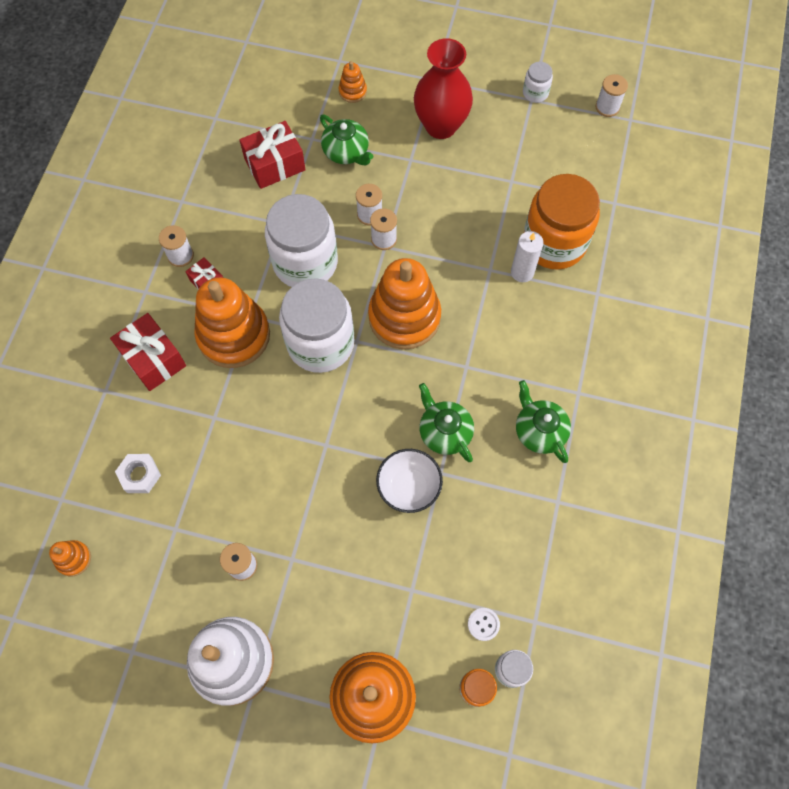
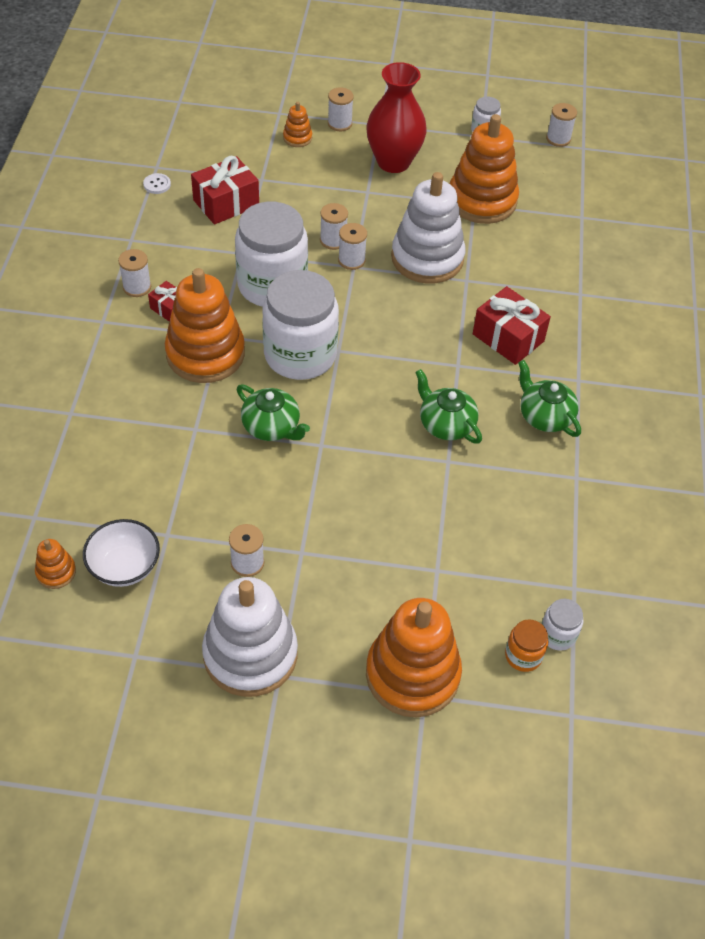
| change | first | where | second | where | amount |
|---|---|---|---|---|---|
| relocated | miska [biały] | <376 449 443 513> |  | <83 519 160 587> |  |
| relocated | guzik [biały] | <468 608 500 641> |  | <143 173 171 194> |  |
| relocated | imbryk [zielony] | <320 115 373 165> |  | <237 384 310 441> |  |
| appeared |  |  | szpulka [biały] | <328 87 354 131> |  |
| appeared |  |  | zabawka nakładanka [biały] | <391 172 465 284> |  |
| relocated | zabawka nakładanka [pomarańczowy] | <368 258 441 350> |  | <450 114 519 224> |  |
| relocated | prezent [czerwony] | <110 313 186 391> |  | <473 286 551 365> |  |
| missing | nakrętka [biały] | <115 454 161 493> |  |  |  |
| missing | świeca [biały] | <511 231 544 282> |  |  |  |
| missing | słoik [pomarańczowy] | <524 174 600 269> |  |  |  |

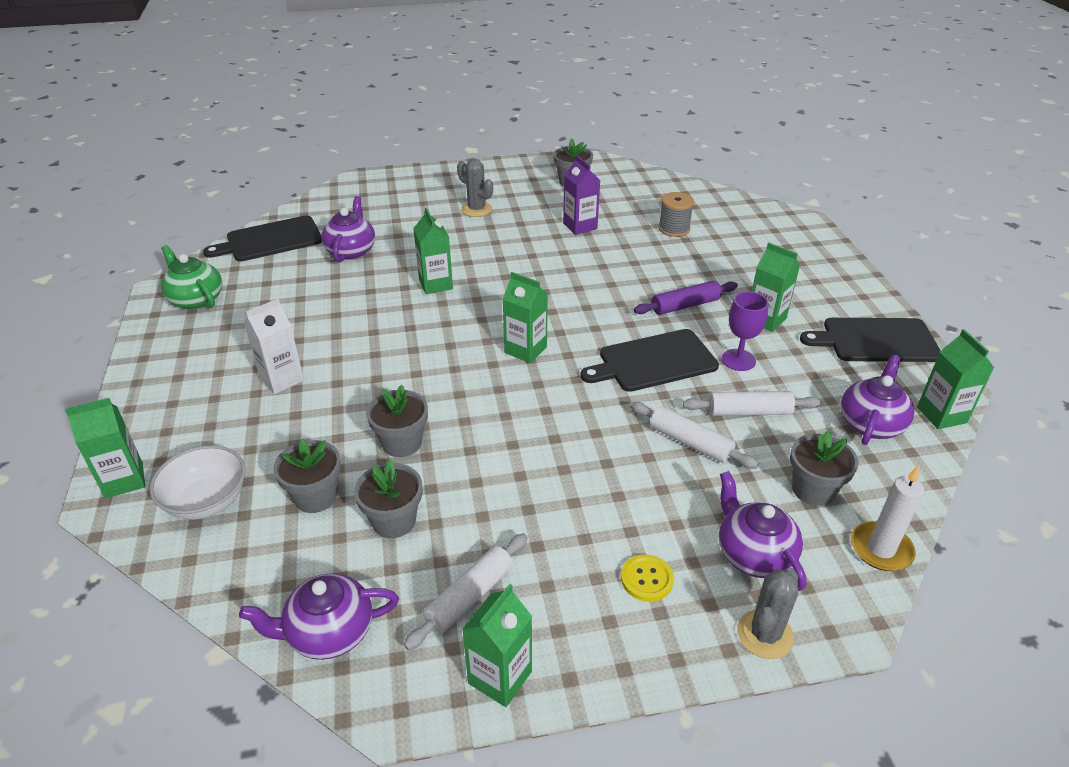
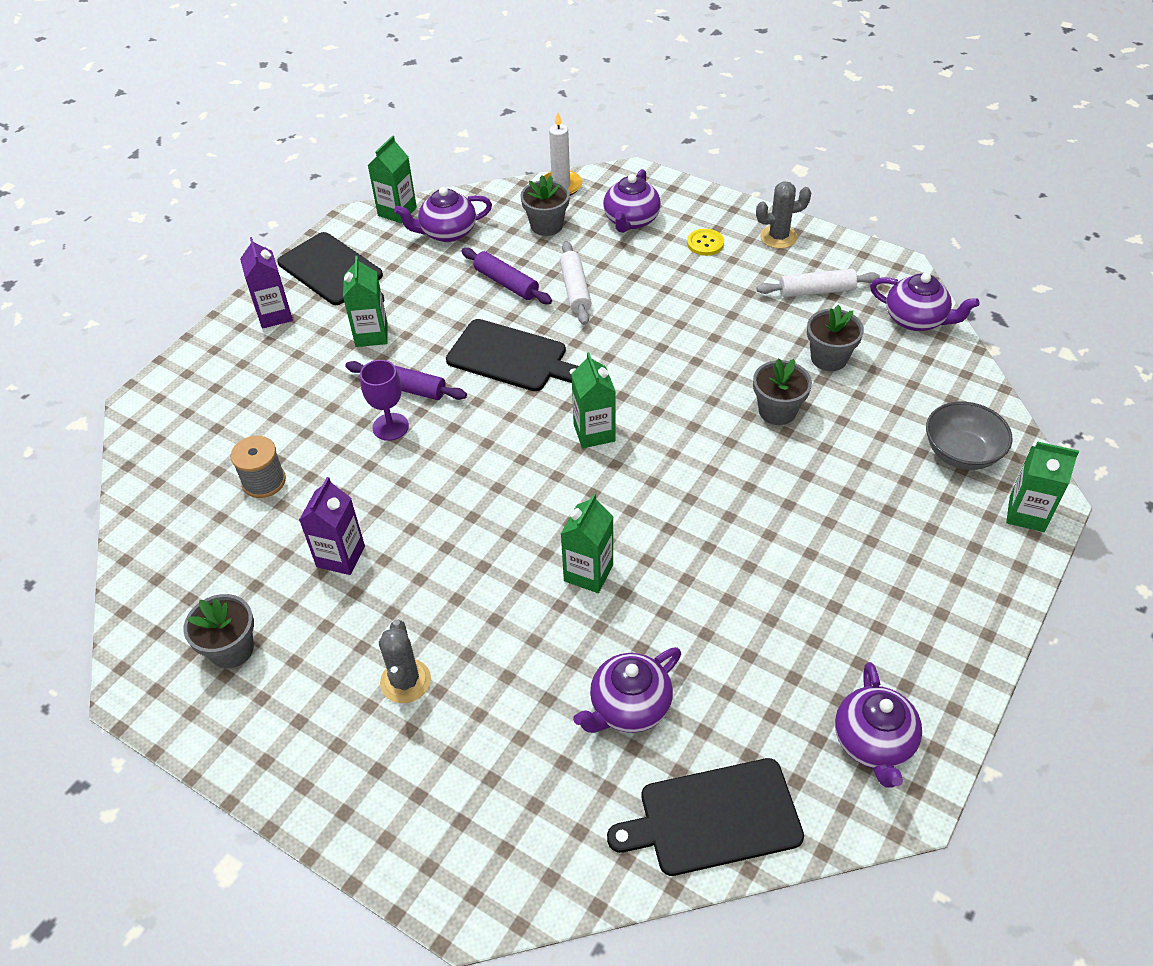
| change | first | where | second | where | amount |
|---|---|---|---|---|---|
| appeared |  |  | karton mleka [fioletowy] | <240 237 293 329> |  |
| relocated | kielich [fioletowy] | <722 291 769 371> |  | <360 360 409 441> |  |
| colour | wałek do ciasta [biały] | <683 391 821 416> | wałek do ciasta [fioletowy] | <462 248 552 304> |  |
| spun | deska do krojenia [czarny] | <203 215 322 262> |  | <607 758 804 876> | 150 degrees clockwise |
| relocated | kaktus [szary] | <737 568 798 659> |  | <756 181 811 249> |  |
| colour | imbryk [zielony] | <161 245 222 310> | imbryk [fioletowy] | <835 662 922 787> |  |
| colour | miska [biały] | <150 445 246 520> | miska [szary] | <926 402 1012 470> |  |
| missing | karton mleka [biały] | <244 299 304 394> |  |  |  |
| missing | doniczka [szary] | <273 439 341 513> |  |  |  |
| missing | karton mleka [zielony] | <462 584 532 707> |  |  |  |

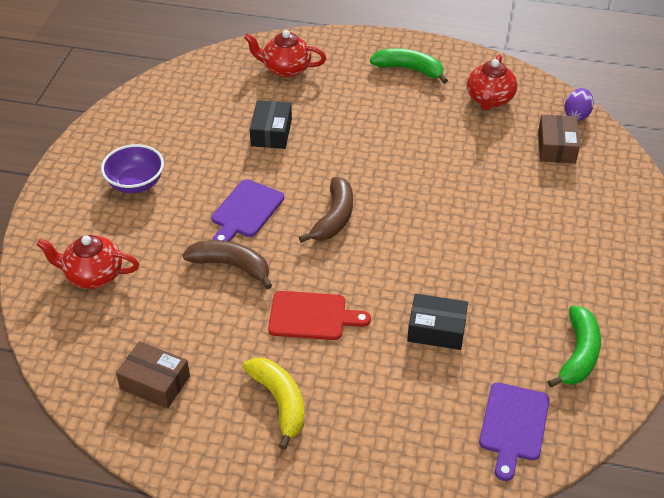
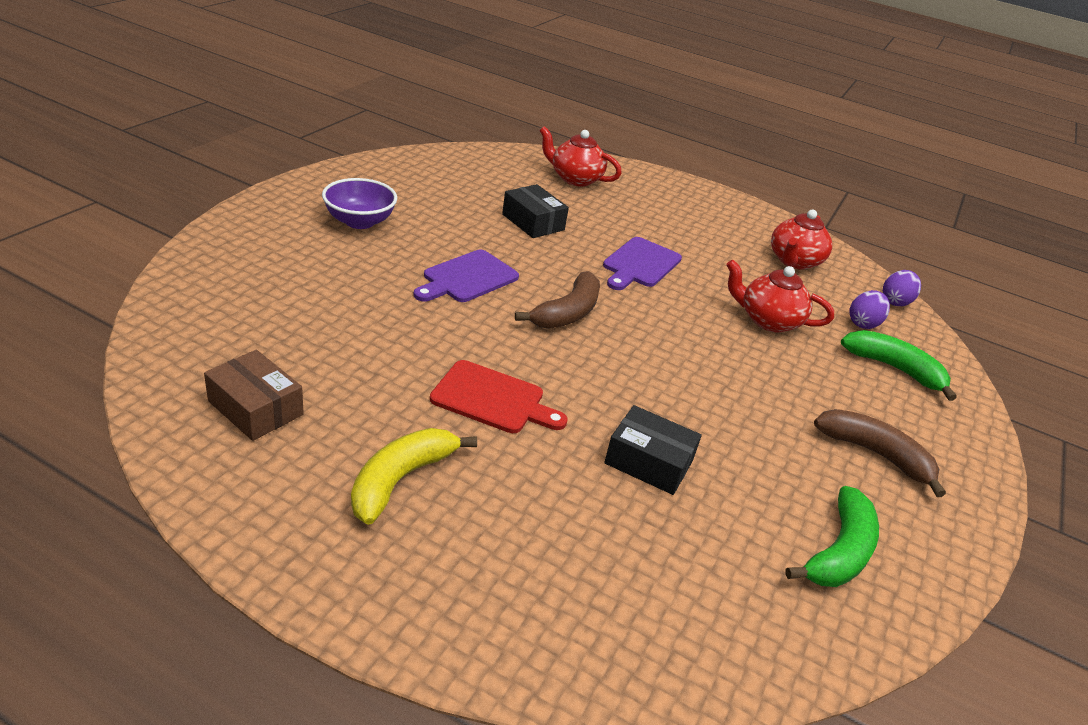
| change | first | where | second | where | amount |
|---|---|---|---|---|---|
| spun | banan [żółty] | <243 358 304 450> |  | <351 428 477 525> | 135 degrees counterclockwise |
| spun | pudełko [czarny] | <250 100 292 149> |  | <502 184 569 238> | 60 degrees counterclockwise |
| relocated | deska do krojenia [fioletowy] | <479 382 550 481> |  | <603 237 682 290> |  |
| relocated | imbryk [czerwony] | <36 235 139 289> |  | <726 260 834 332> |  |
| relocated | banan [brązowy] | <183 240 272 289> |  | <814 409 946 497> |  |
| relocated | banan [zielony] | <370 48 448 84> |  | <841 330 957 401> |  |
| exchanged | pudełko [brązowy] | <538 114 580 164> | jajko [fioletowy] | <849 290 890 329> |  |

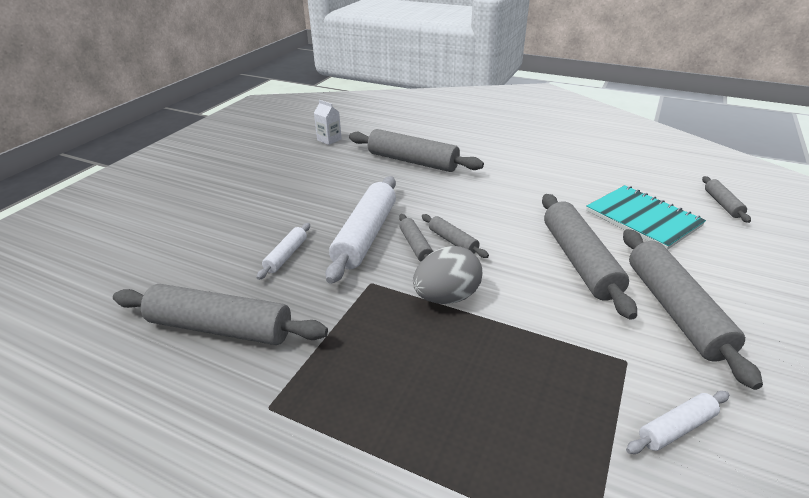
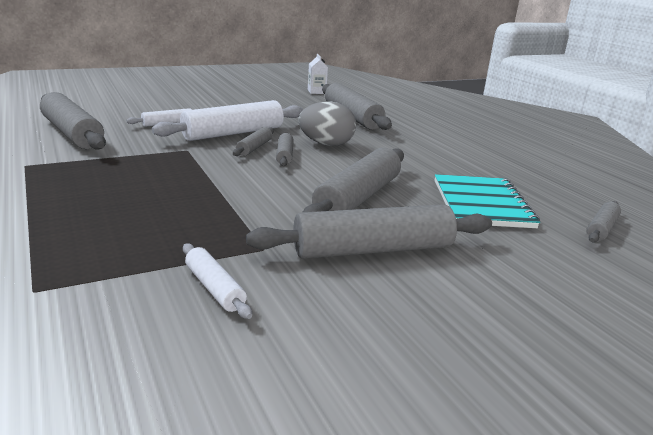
| change | first | where | second | where | amount |
|---|---|---|---|---|---|
| spun | wałek do ciasta [biały] | <626 391 729 454> |  | <183 244 252 319> | 45 degrees clockwise |
| spun | wałek do ciasta [szary] | <623 229 763 390> |  | <246 204 492 259> | 45 degrees clockwise |
| relocated | jajko [szary] | <413 246 482 304> |  | <298 102 356 146> |  |

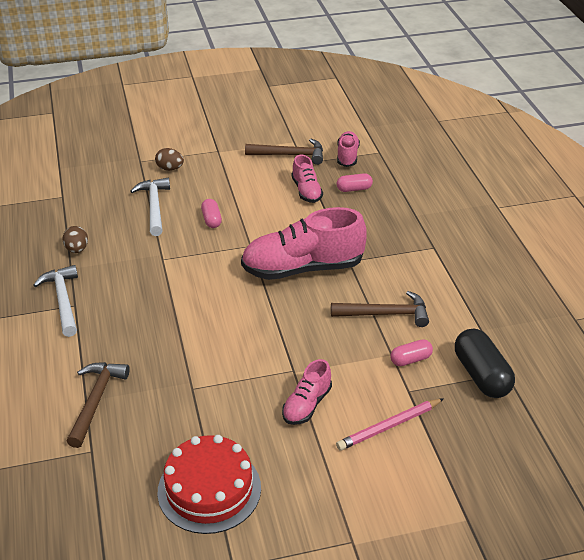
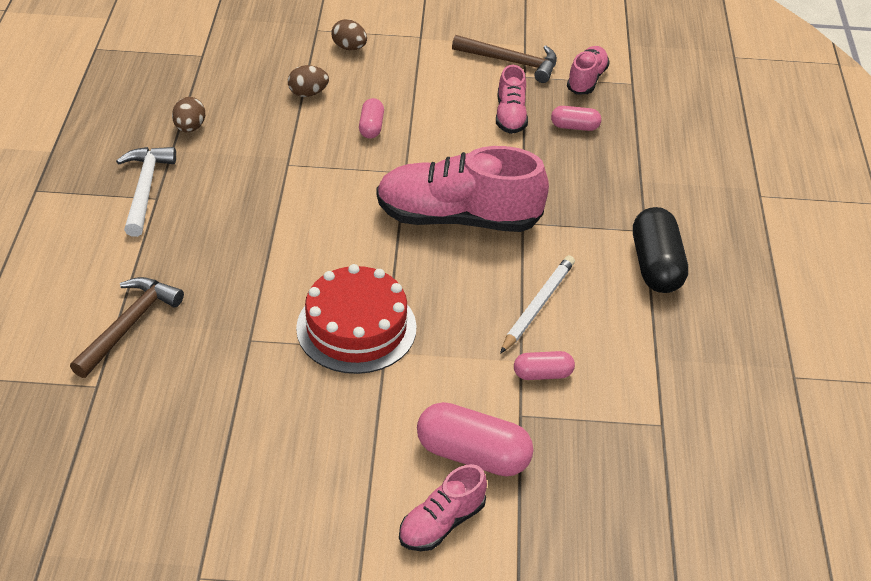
| change | first | where | second | where | amount |
|---|---|---|---|---|---|
| exchanged | młotek [biały] | <131 178 170 236> | jajko [brązowy] | <288 65 329 97> |  |
| relocated | tort [czerwony] | <157 435 261 534> |  | <296 264 417 374> |  |
| relocated | but [różowy] | <282 359 332 425> |  | <399 464 487 551> |  |
| exchanged | ołówek [różowy] | <336 398 444 450> | kapsułka [różowy] | <417 402 534 477> |  |
| exchanged | młotek [brązowy] | <331 291 429 327> | ołówek [biały] | <500 255 575 354> |  |
| relocated | kapsułka [czarny] | <455 329 515 398> |  | <633 207 688 293> |  |

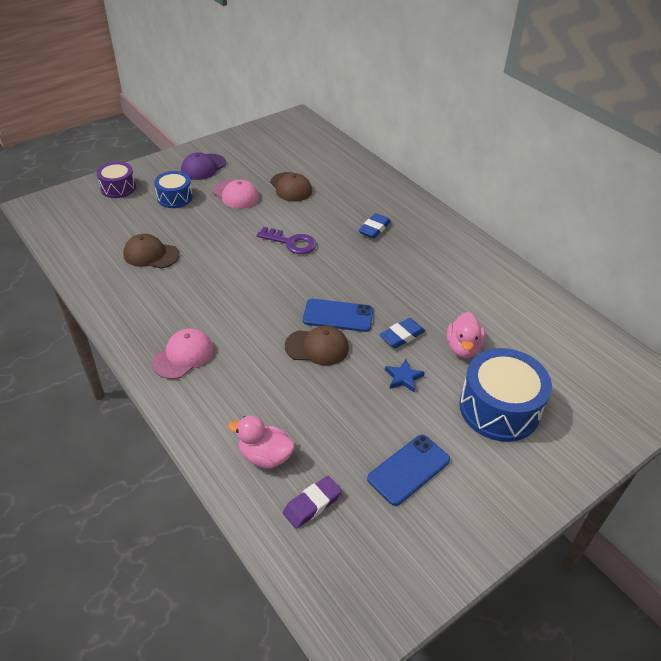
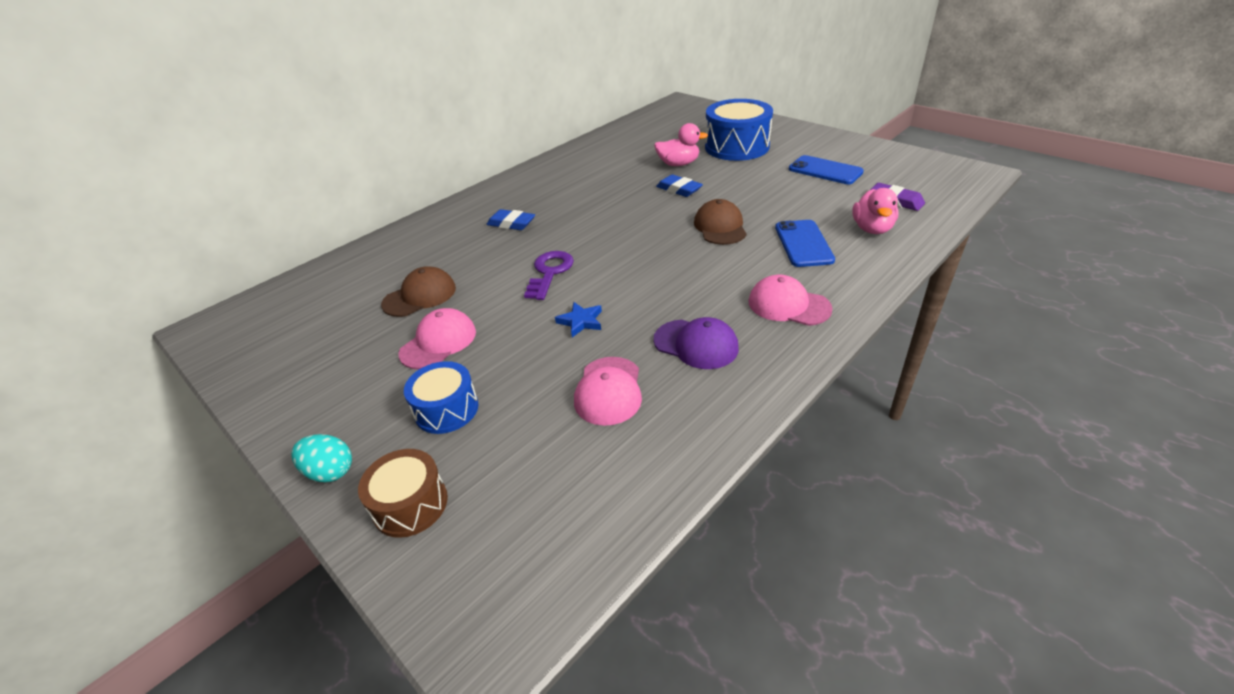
| change | first | where | second | where | amount |
|---|---|---|---|---|---|
| appeared |  |  | jajko [turkusowy] | <291 434 352 483> |  |
| colour | bęben [fioletowy] | <96 162 136 198> | bęben [brązowy] | <358 449 448 538> |  |
| relocated | gwiazda [niebieski] | <385 359 425 392> |  | <555 302 602 337> |  |
| colour | czapka [brązowy] | <123 234 180 268> | czapka [różowy] | <574 357 642 426> |  |
| relocated | czapka [fioletowy] | <181 152 226 180> |  | <653 317 739 369> |  |
| relocated | telefon [niebieski] | <303 299 373 332> |  | <775 220 835 267> |  |

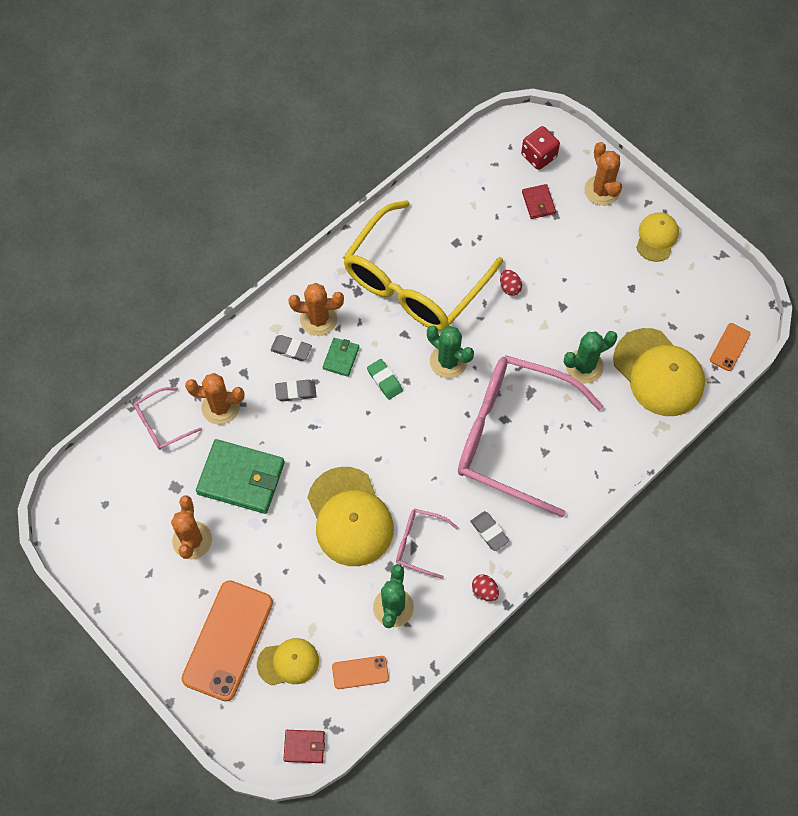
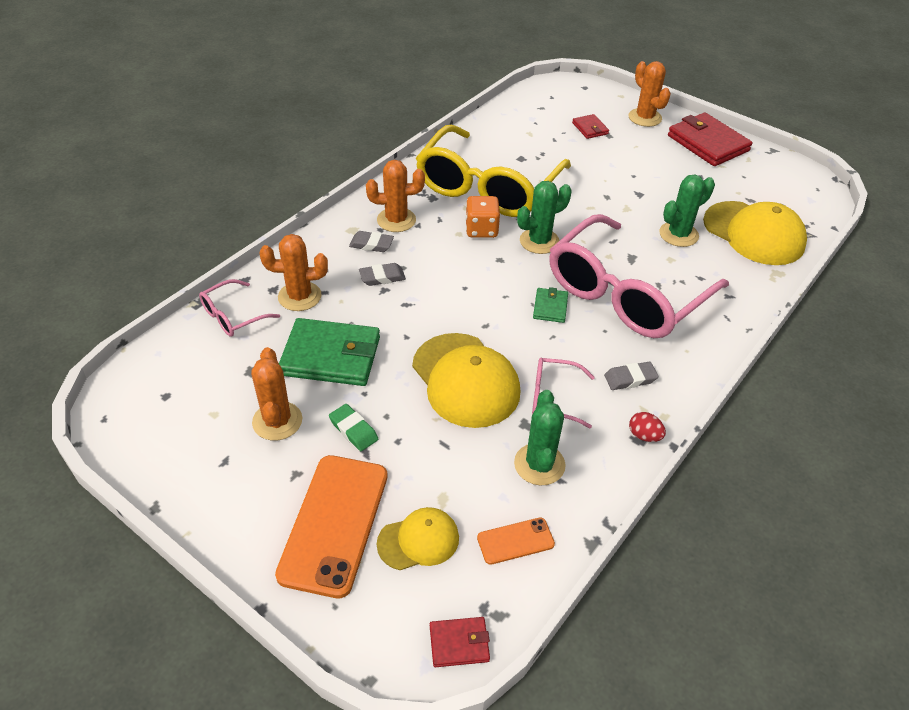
| change | first | where | second | where | amount |
|---|---|---|---|---|---|
| relocated | gumka do mazania [zielony] | <367 359 403 400> |  | <329 404 378 451> |  |
| appeared |  |  | kostka do gry [pomarańczowy] | <465 196 500 238> |  |
| spun | kaktus [zielony] | <427 326 474 378> |  | <517 181 572 254> | 60 degrees counterclockwise |
| relocated | portfel [zielony] | <323 338 359 377> |  | <533 287 568 323> |  |
| spun | okulary [różowy] | <458 355 603 517> |  | <549 214 729 338> | 60 degrees counterclockwise |
| spun | gumka do mazania [szary] | <470 511 509 551> |  | <604 362 659 390> | 60 degrees counterclockwise |
| exchanged | czapka [żółty] | <636 212 679 262> | portfel [czerwony] | <668 113 753 166> |  |
| missing | jajko [czerwony] | <500 270 522 296> |  |  |  |
| missing | kostka do gry [czerwony] | <521 126 560 170> |  |  |  |
| missing | telefon [pomarańczowy] | <710 323 750 371> |  |  |  |

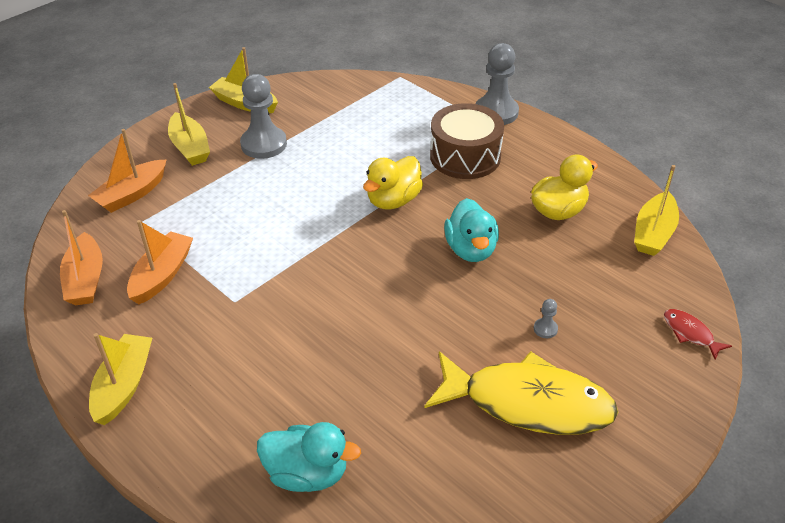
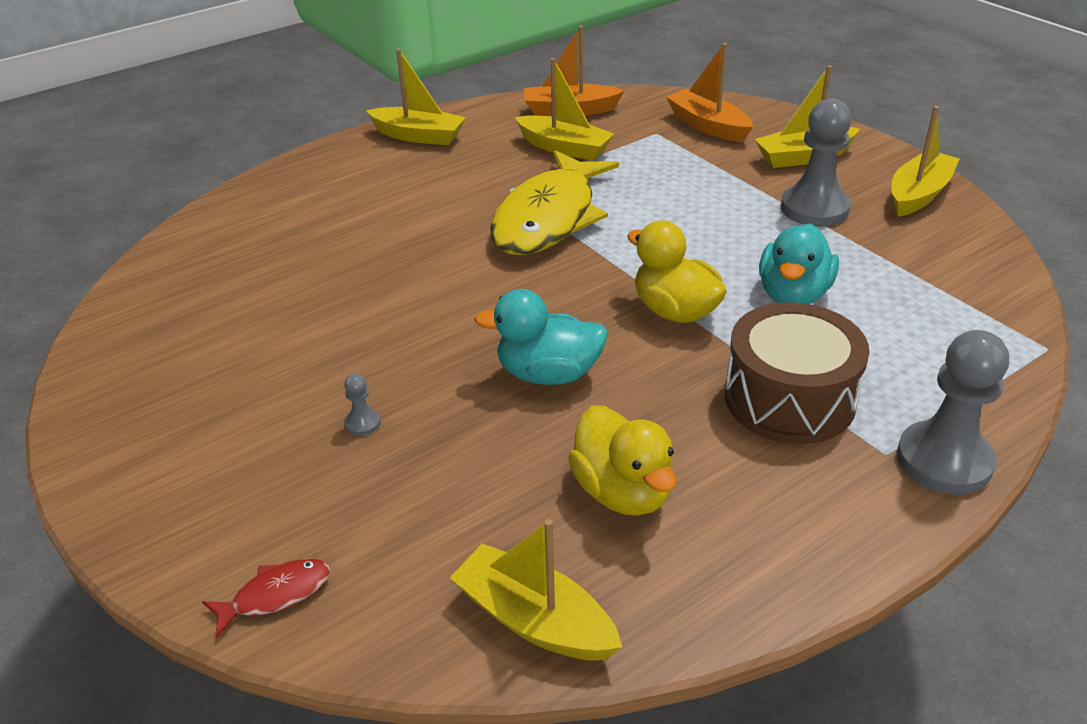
| change | first | where | second | where | amount |
|---|---|---|---|---|---|
| relocated | ryba [żółty] | <424 351 618 435> |  | <490 150 619 255> |  |
| colour | łódka [pomarańczowy] | <127 220 193 304> | łódka [żółty] | <515 58 614 161> |  |
| relocated | kaczka [turkusowy] | <257 422 361 492> |  | <759 224 839 304> |  |

